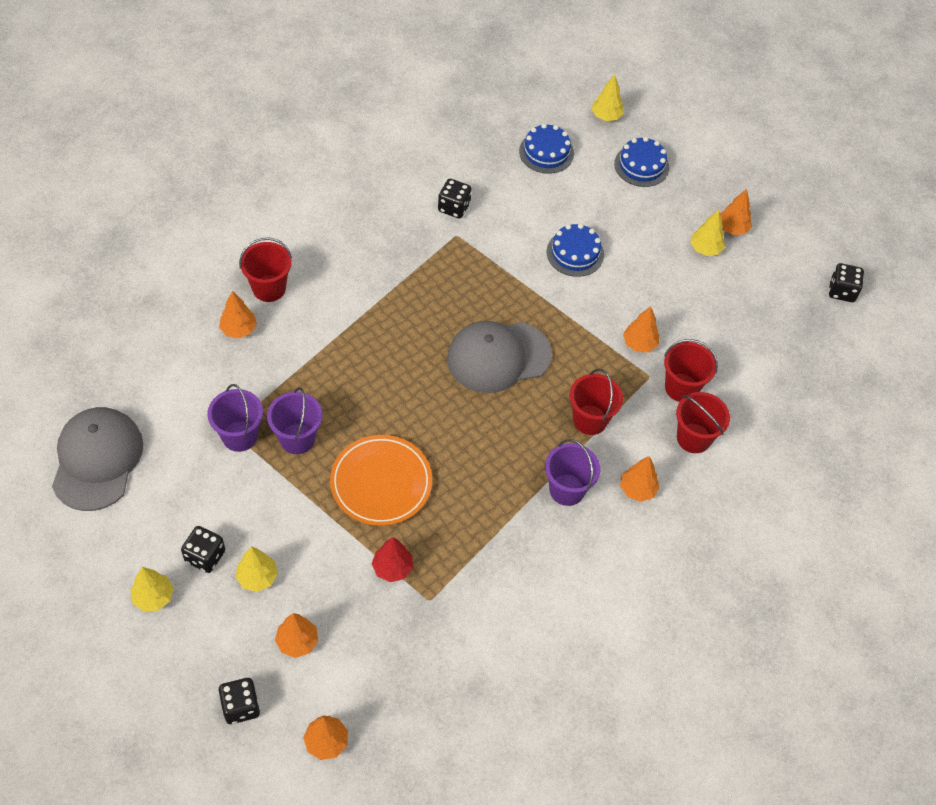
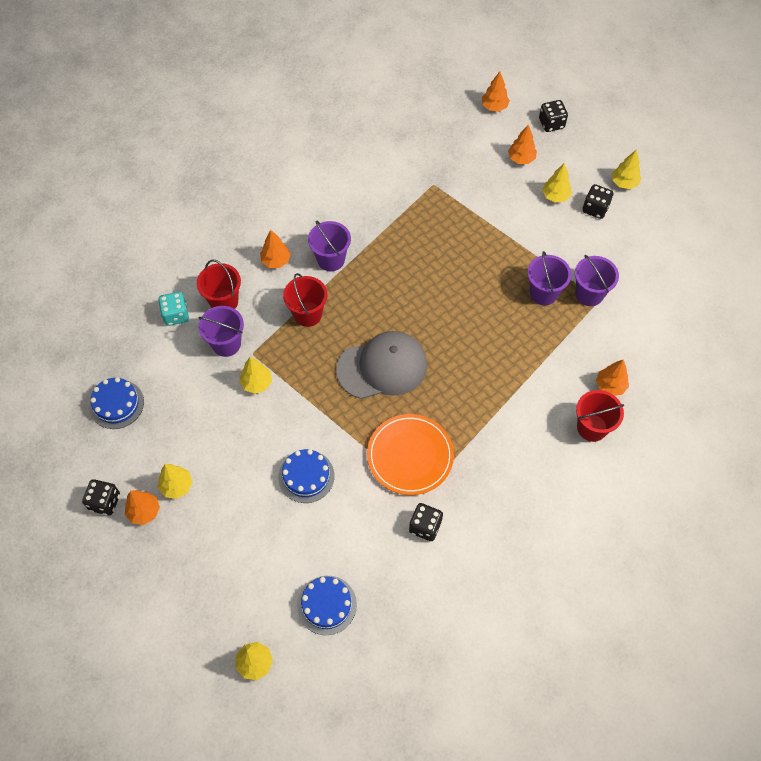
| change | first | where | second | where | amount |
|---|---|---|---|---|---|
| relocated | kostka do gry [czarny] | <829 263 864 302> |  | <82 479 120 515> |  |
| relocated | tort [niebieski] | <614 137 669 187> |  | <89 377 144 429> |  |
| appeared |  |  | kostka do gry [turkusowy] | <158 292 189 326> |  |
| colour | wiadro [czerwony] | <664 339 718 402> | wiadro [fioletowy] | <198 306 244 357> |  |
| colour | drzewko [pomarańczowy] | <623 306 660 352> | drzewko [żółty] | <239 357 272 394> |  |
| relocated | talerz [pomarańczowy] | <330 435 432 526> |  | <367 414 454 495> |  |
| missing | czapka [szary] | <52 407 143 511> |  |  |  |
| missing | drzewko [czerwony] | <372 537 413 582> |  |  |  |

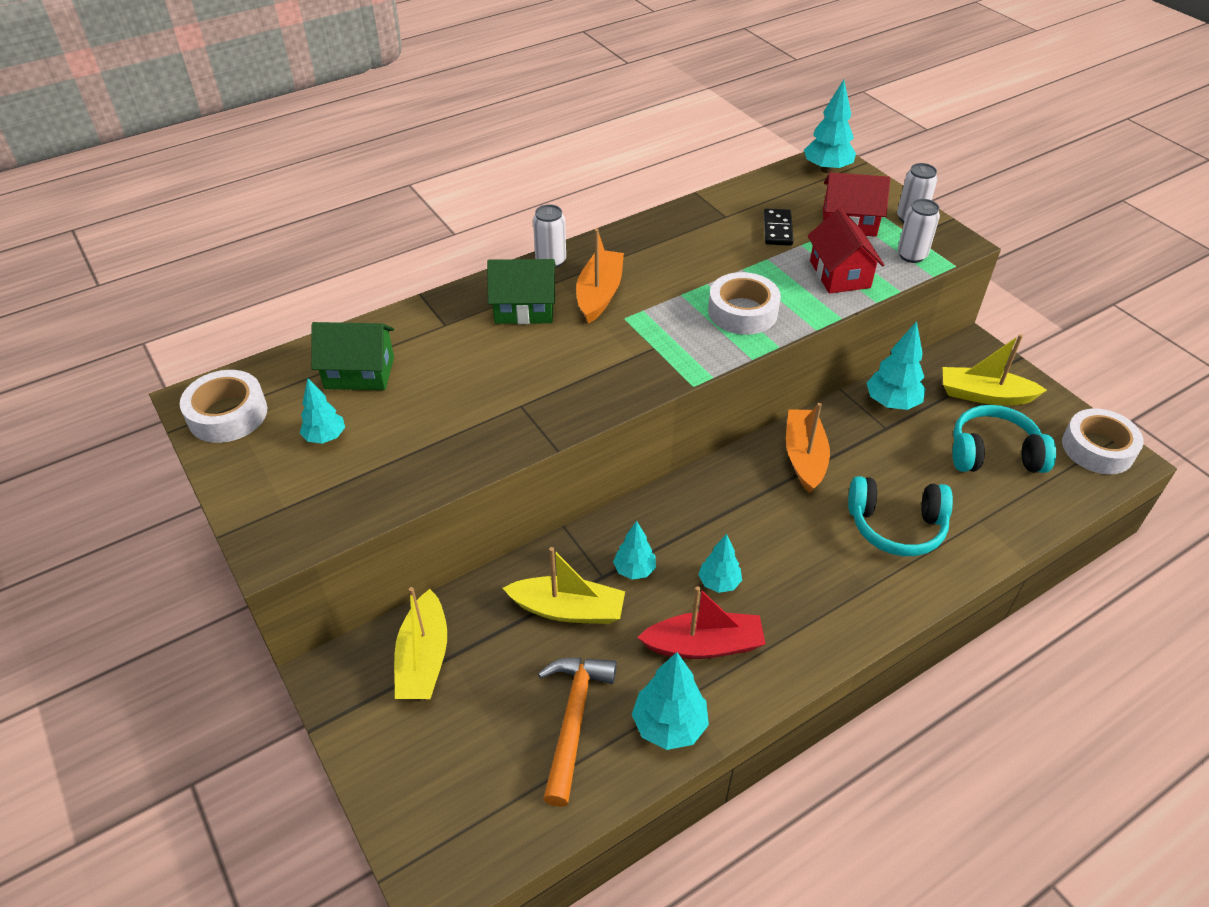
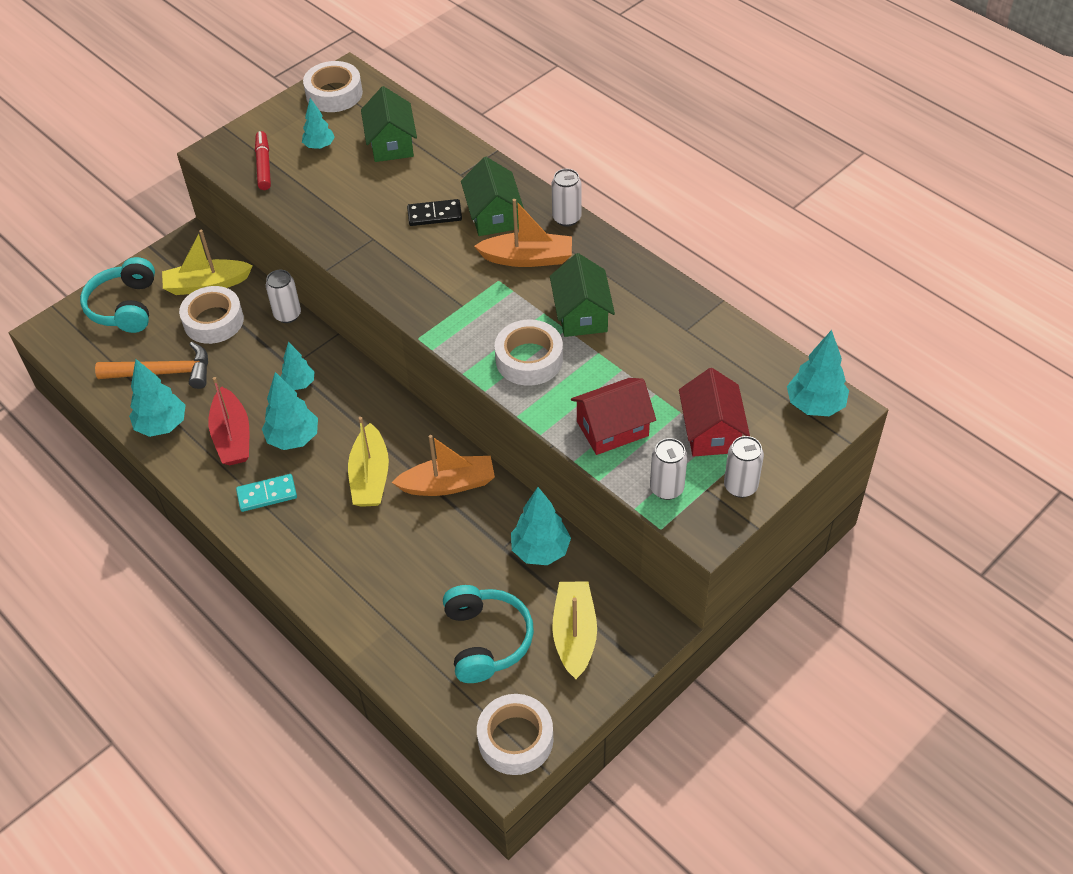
| change | first | where | second | where | amount |
|---|---|---|---|---|---|
| relocated | słuchawki [turkusowy] | <848 476 953 556> |  | <80 257 155 333> |  |
| appeared |  |  | taśma klejąca [biały] | <179 286 244 344> |  |
| appeared |  |  | kostka domina [turkusowy] | <236 474 297 512> |  |
| appeared |  |  | flamaster [czerwony] | <255 131 271 190> |  |
| size | drzewko [turkusowy] | <698 534 742 593> |  | <262 372 318 450> | x1.56 |
| appeared |  |  | puszka [biały] | <266 270 301 323> |  |
| relocated | łódka [żółty] | <503 547 625 624> |  | <348 417 389 507> |  |
| relocated | kostka domina [czarny] | <764 209 793 246> |  | <407 199 462 226> |  |
| appeared |  |  | domek [zielony] | <550 253 615 337> |  |

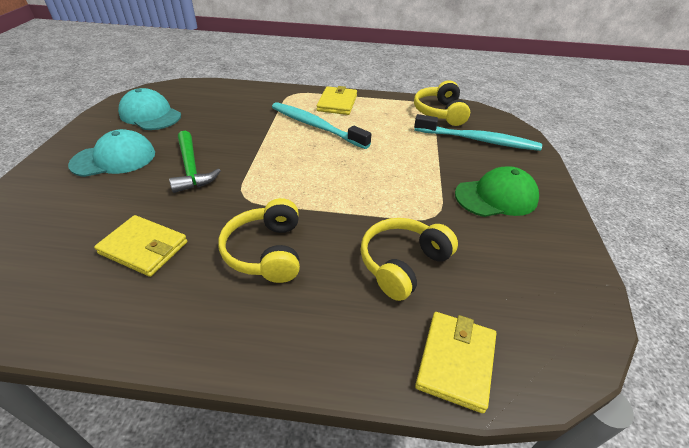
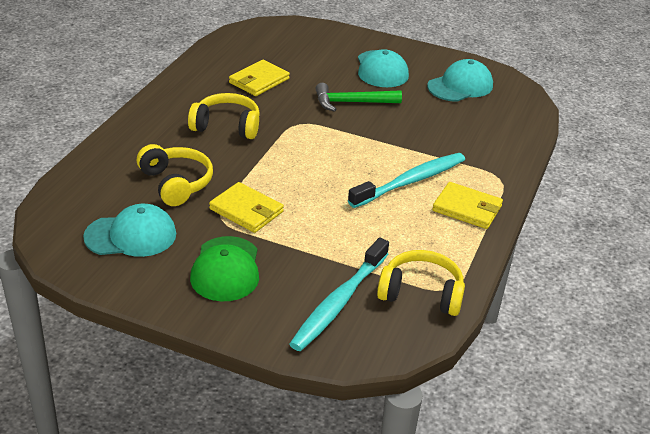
| change | first | where | second | where | amount |
|---|---|---|---|---|---|
| appeared |  |  | czapka [turkusowy] | <83 204 176 257> |  |
| relocated | portfel [żółty] | <415 312 496 413> |  | <209 182 284 233> |  |

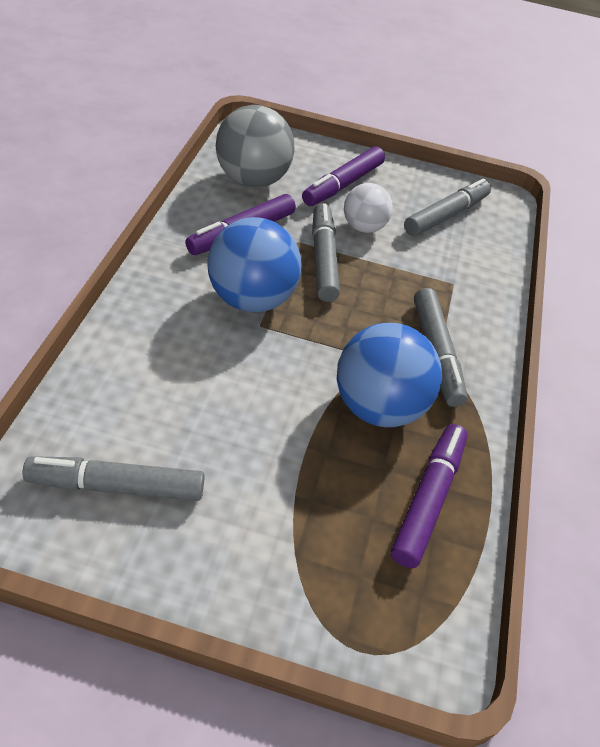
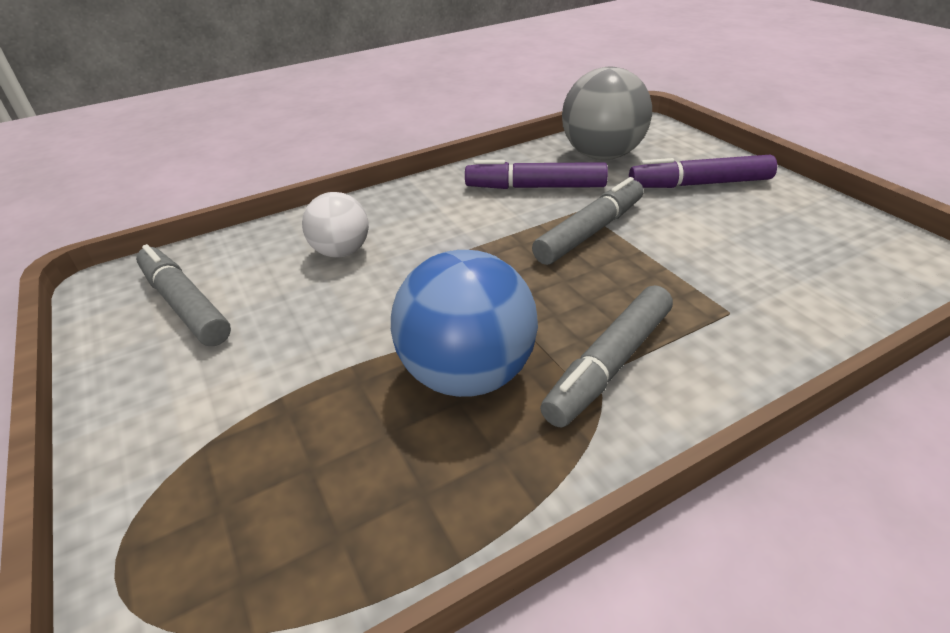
| change | first | where | second | where | amount |
|---|---|---|---|---|---|
| relocated | piłka [biały] | <344 183 393 233> |  | <302 192 369 258> |  |
| missing | piłka [niebieski] | <207 217 301 312> |  |  |  |
| missing | flamaster [fioletowy] | <391 424 467 568> |  |  |  |
| missing | flamaster [szary] | <404 178 491 236> |  |  |  |

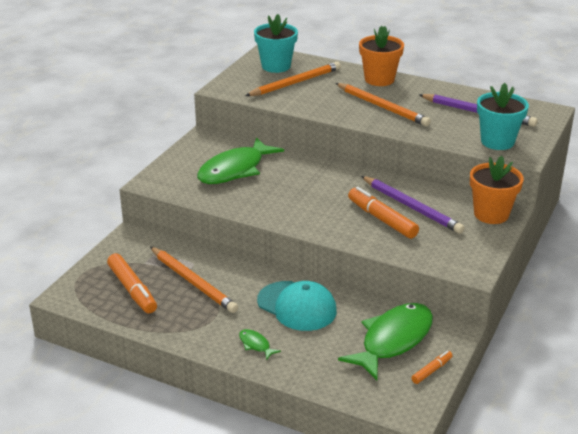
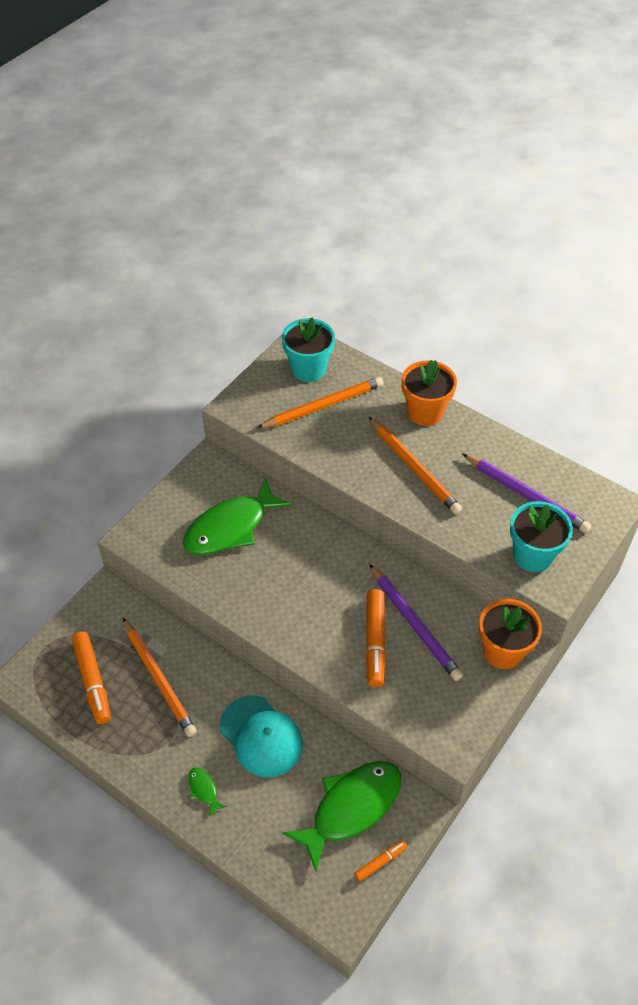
| change | first | where | second | where | amount |
|---|---|---|---|---|---|
| spun | flamaster [pomarańczowy] | <348 187 419 239> |  | <366 589 386 687> | 150 degrees counterclockwise |

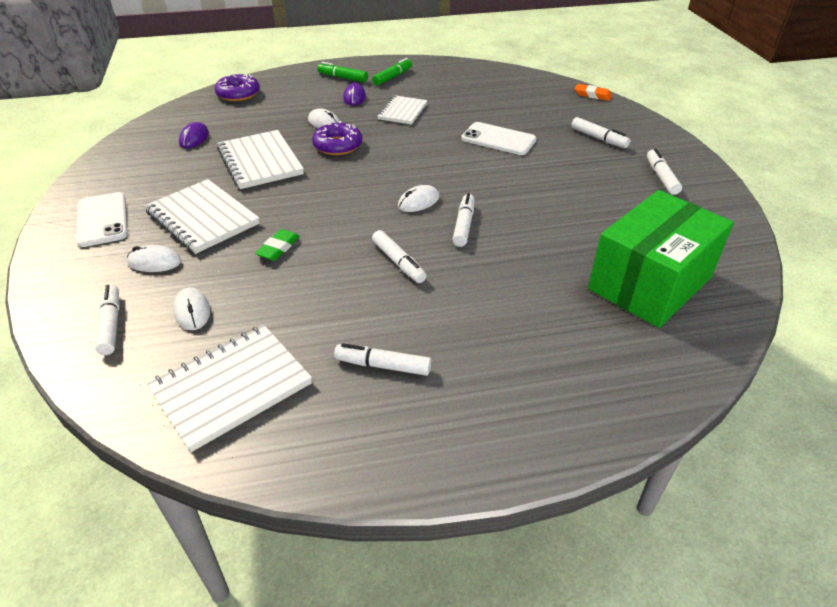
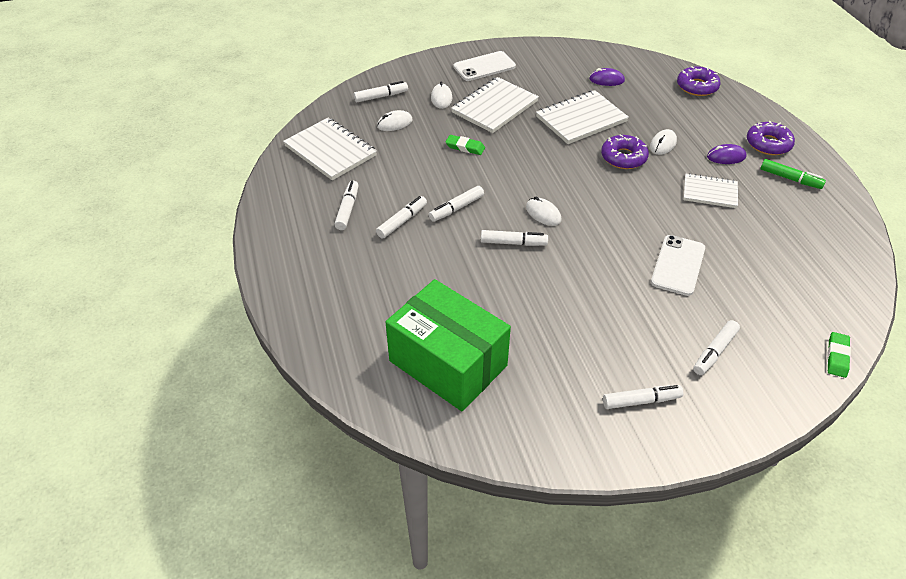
| change | first | where | second | where | amount |
|---|---|---|---|---|---|
| appeared |  |  | flamaster [biały] | <376 196 427 239> |  |
| exchanged | flamaster [zielony] | <317 62 368 82> | donut [fioletowy] | <747 121 795 155> |  |
| colour | gumka do mazania [pomarańczowy] | <575 84 612 101> | gumka do mazania [zielony] | <827 332 851 378> |  |

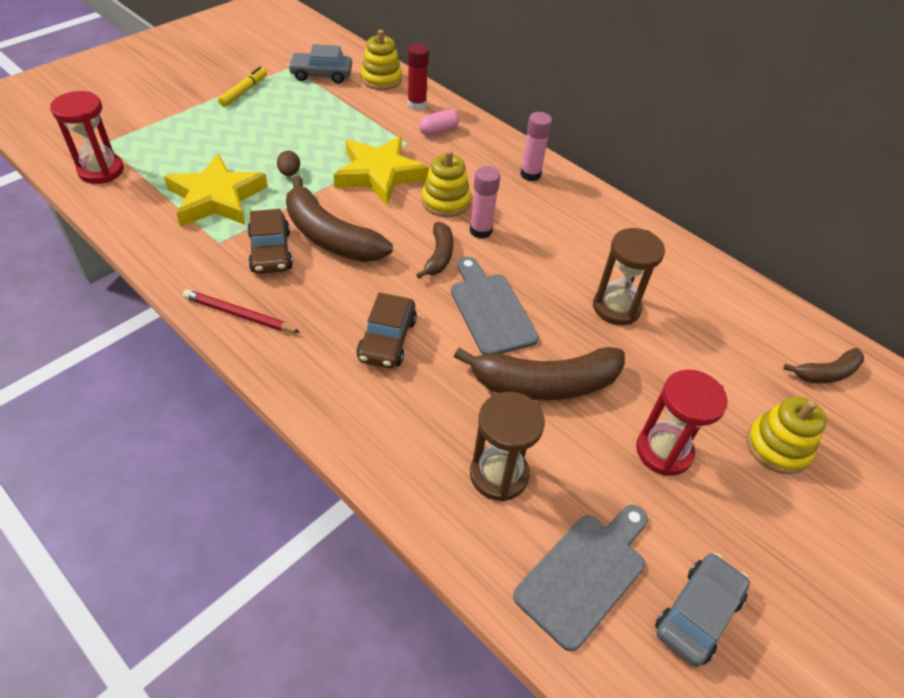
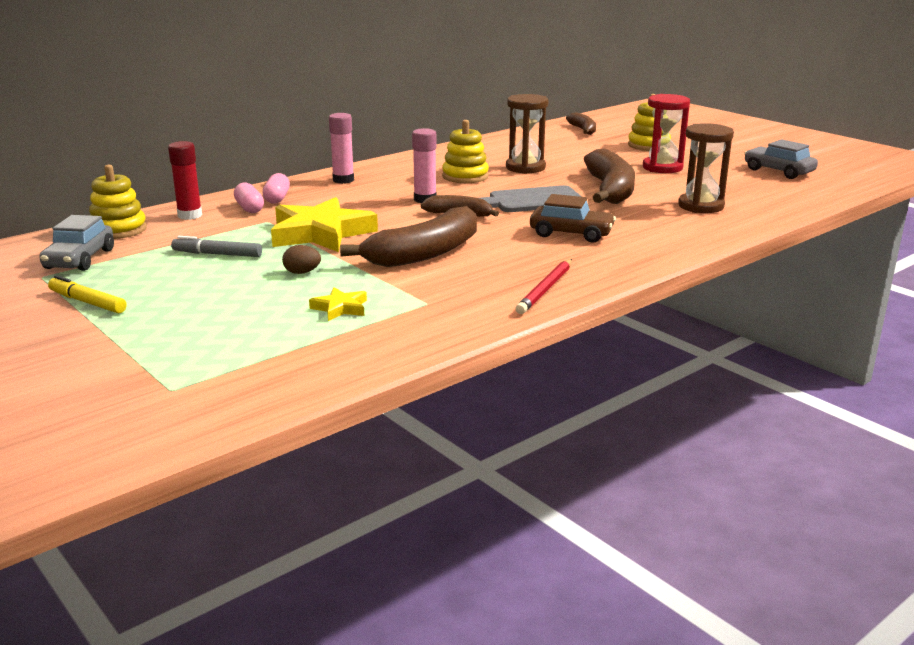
| change | first | where | second | where | amount |
|---|---|---|---|---|---|
| appeared |  |  | flamaster [szary] | <171 236 262 257> |  |
| appeared |  |  | kapsułka [różowy] | <263 173 290 204> |  |
| size | gwiazda [żółty] | <164 154 268 227> |  | <309 287 367 321> | x0.45 |
| relocated | zabawka nakładanka [żółty] | <421 150 471 217> |  | <442 120 489 183> |  |
| missing | klepsydra [czerwony] | <50 91 124 184> |  |  |  |
| missing | samochód [brązowy] | <247 209 293 274> |  |  |  |
| missing | deska do krojenia [szary] | <513 505 648 651> |  |  |  |

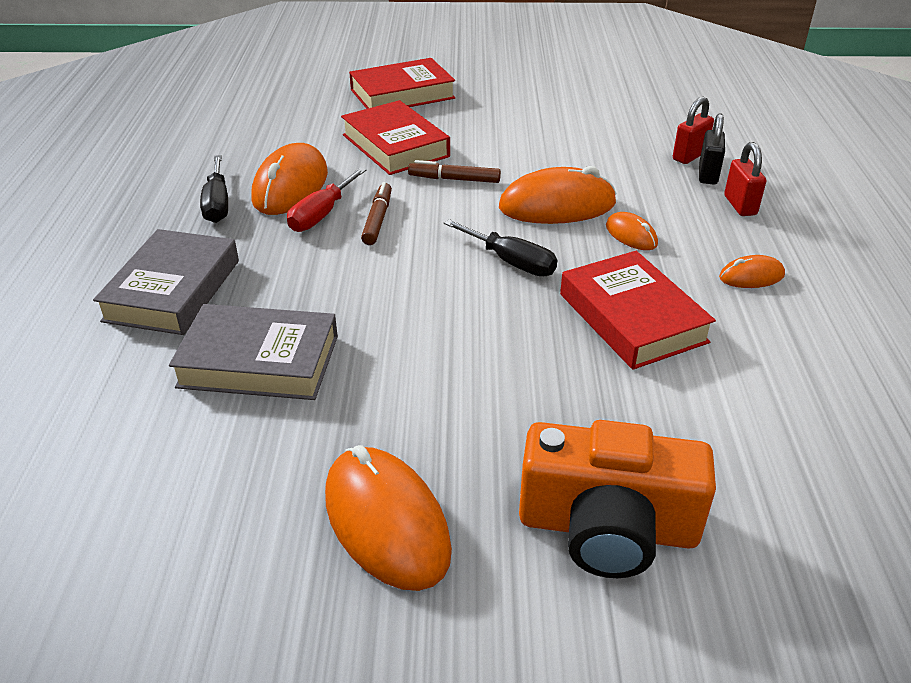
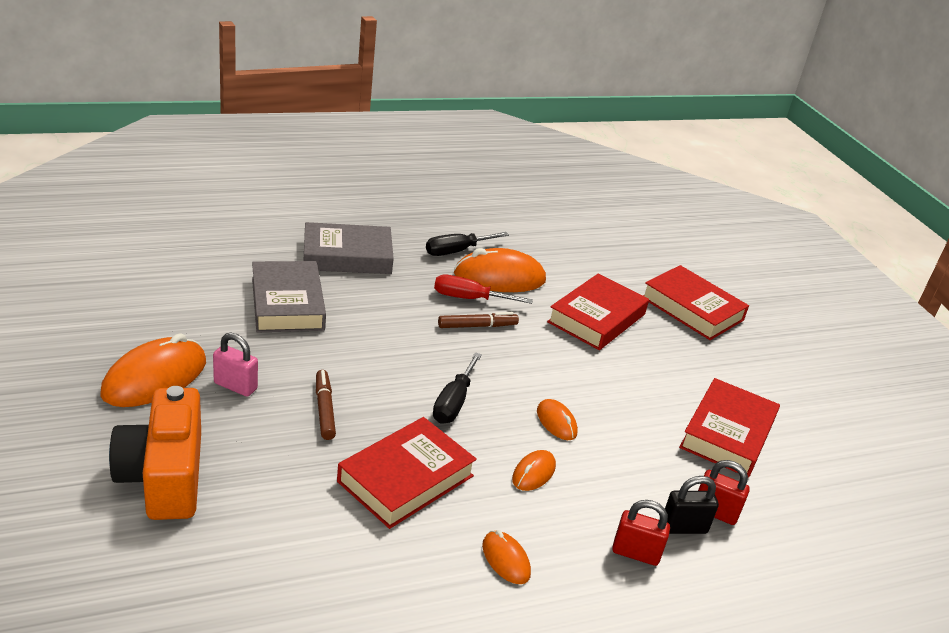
| change | first | where | second | where | amount |
|---|---|---|---|---|---|
| appeared |  |  | kłódka [różowy] | <213 333 258 397> |  |
| relocated | flamaster [brązowy] | <408 160 501 183> |  | <316 370 336 440> |  |
| size | myszka [pomarańczowy] | <499 166 617 224> |  | <537 399 578 440> | x0.51 |
| spun | kłódka [czerwony] | <724 142 766 216> |  | <612 500 670 566> | 45 degrees clockwise |
| appeared |  |  | książka [czerwony] | <679 378 780 477> |  |

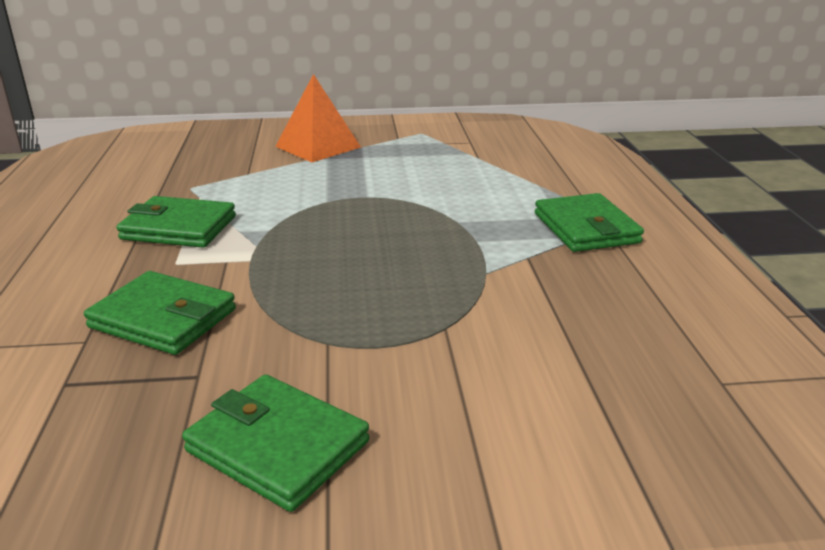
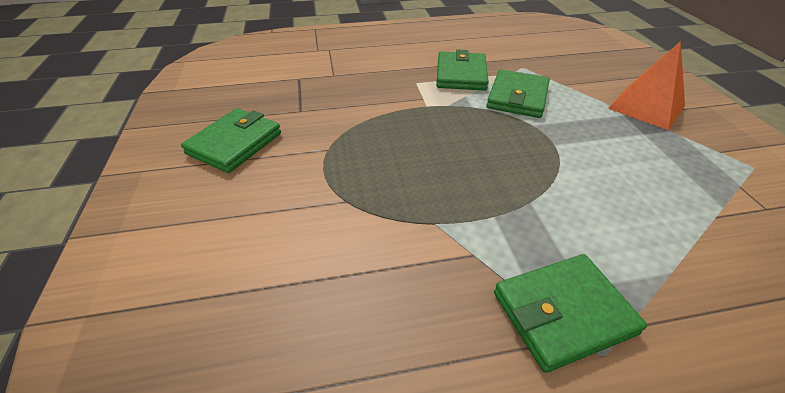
| change | first | where | second | where | amount |
|---|---|---|---|---|---|
| relocated | portfel [zielony] | <84 271 236 355> |  | <486 69 550 118> |  |

